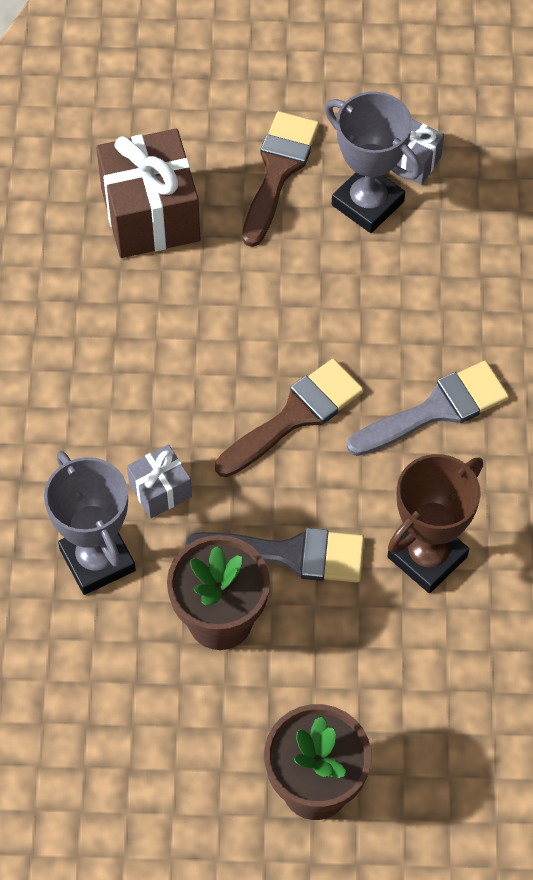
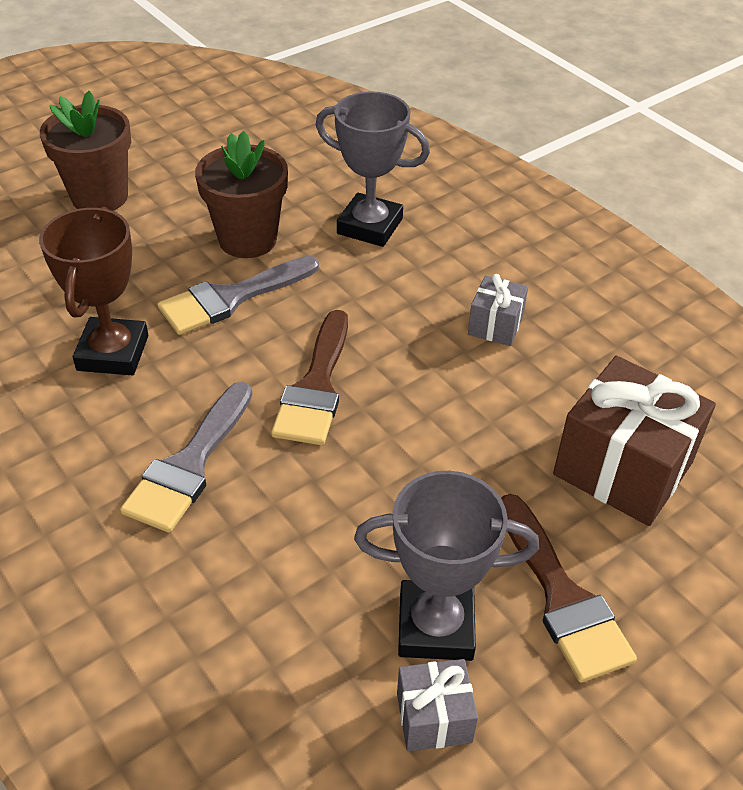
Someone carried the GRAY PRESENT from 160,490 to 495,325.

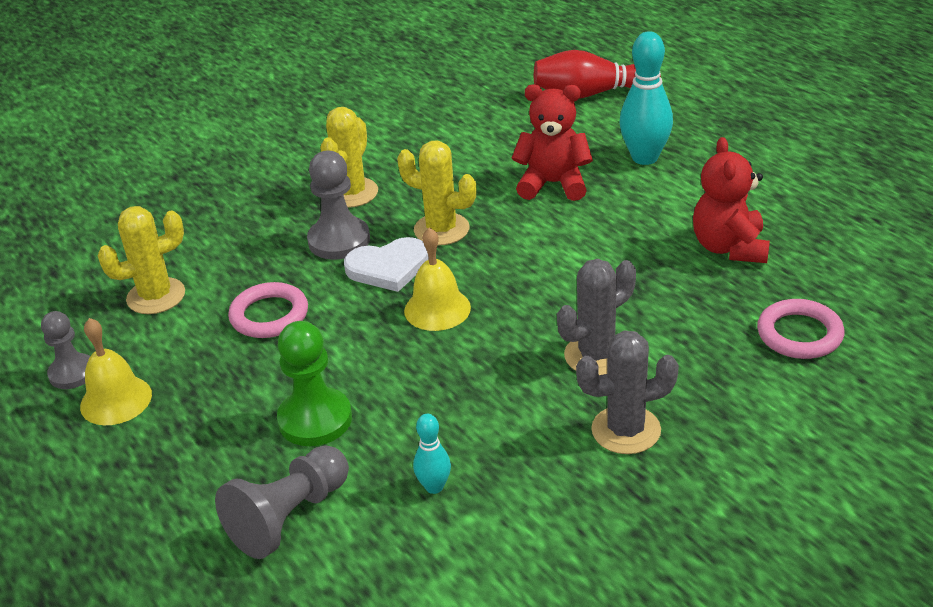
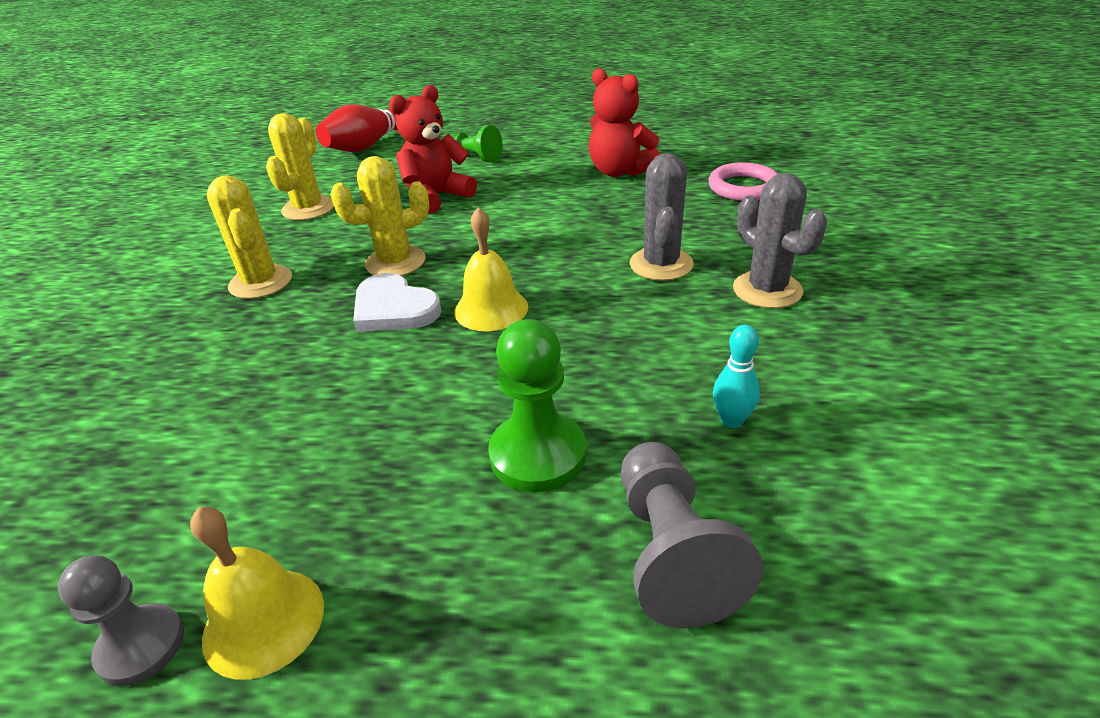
Someone carried the BRIGHT YELLOW CACTUS from 156,296 to 308,208.
Someone rotated the SNOW-WHITE LOVE HEART at 388,267 by 105 degrees clockwise.
Someone swapped the TURQUOISE TENPIN at 645,158 for the EMERALD PAWN at 474,157.
Someone rotated the GRAY CACTUS at 626,430 by 60 degrees counterclockwise.
Someone took away the ROSE-PINK TORUS at 269,315.
Someone took away the GRAY PAWN at 339,240.

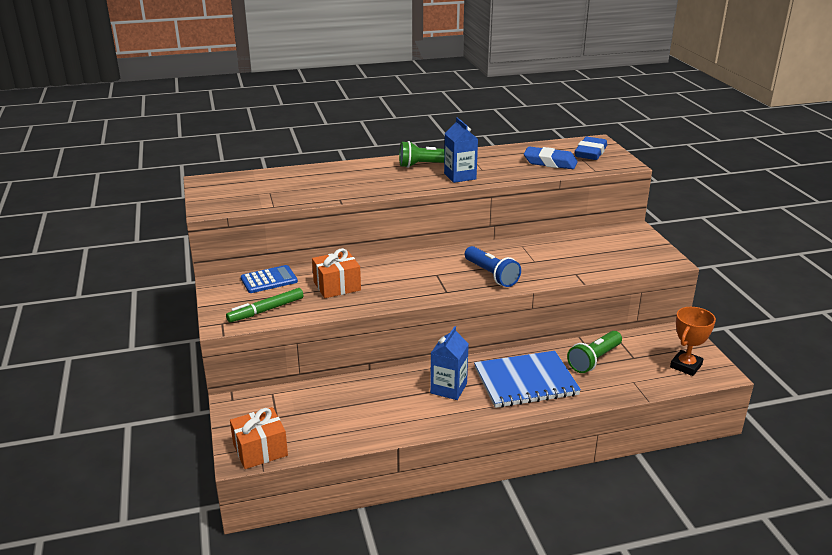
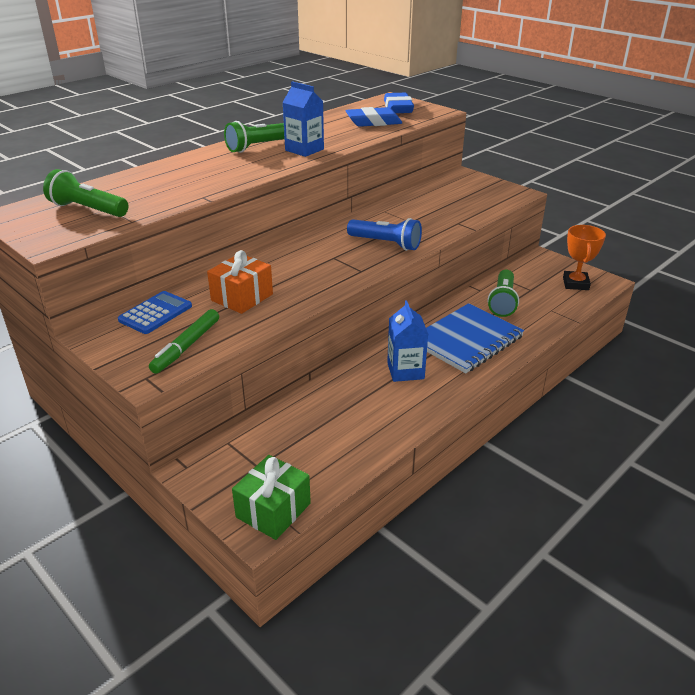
Someone put down the EMERALD TORCH at 87,209.
Someone repainted the ORANGE-COLOURED PRESENT at 260,450, which became the EMERALD PRESENT at 273,510.

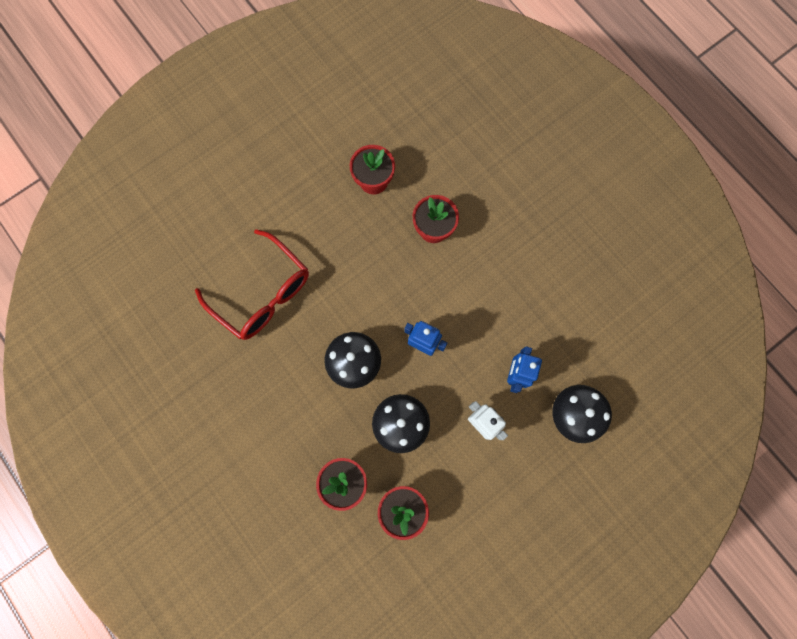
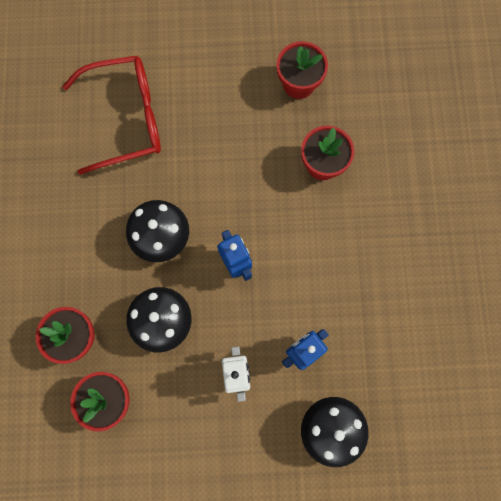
Someone rotated the RED GLASSES at 262,293 by 90 degrees counterclockwise.

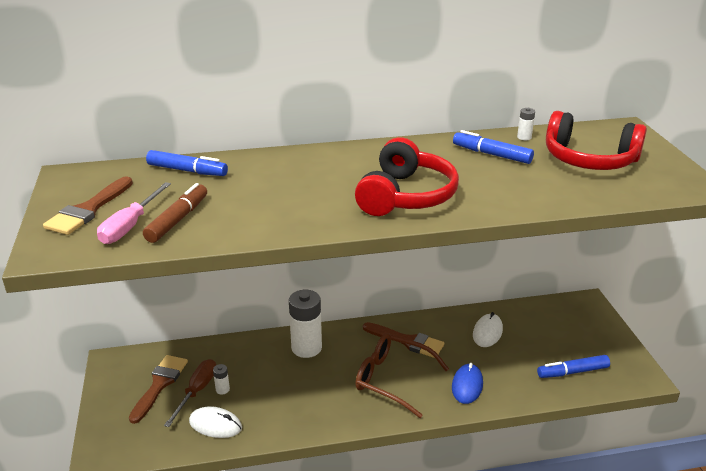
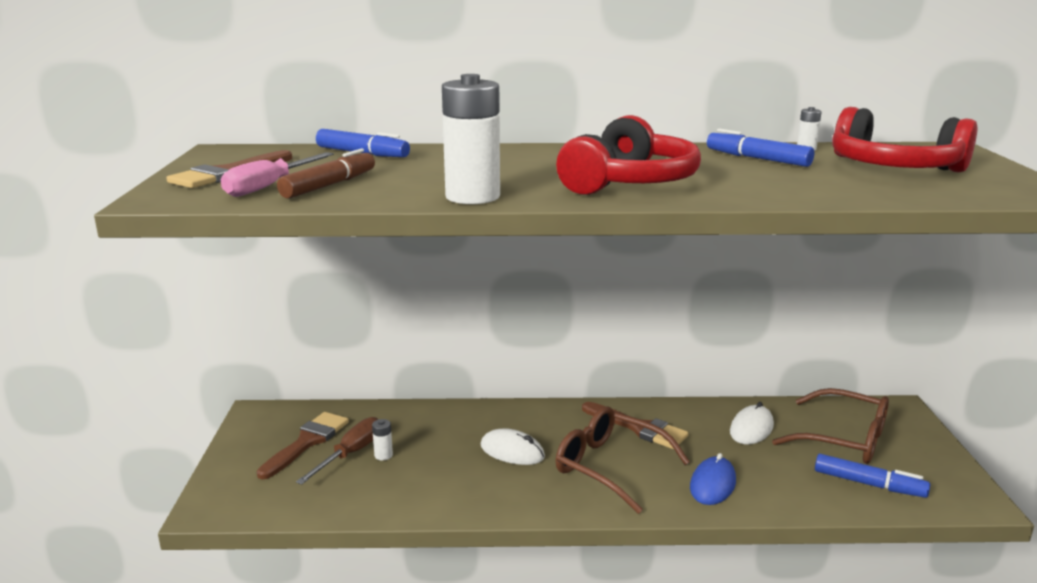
Someone carried the SNOW-WHITE AA BATTERY from 306,348 to 472,197.
Someone carried the SNOW-WHITE COMPUTER MOUSE from 215,425 to 512,451.
Someone put down the DARK BROWN GLASSES at 844,439.
Someone rotated the COBALT FELT PEN at 572,372 by 150 degrees counterclockwise.

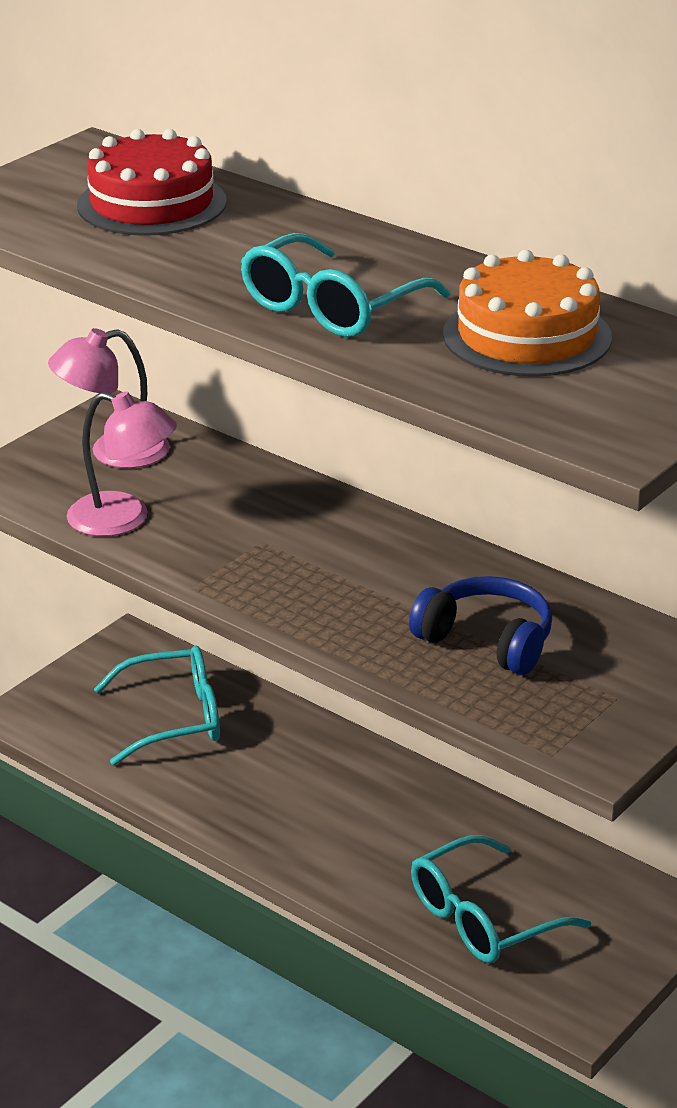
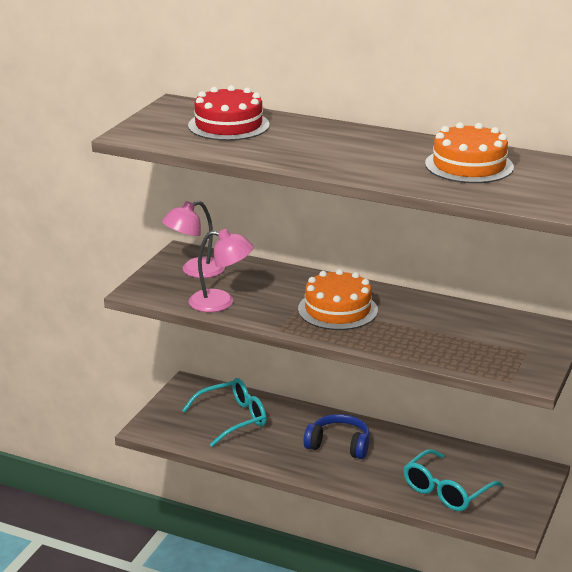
Someone put down the ORANGE-COLOURED GATEAU at 337,310.
Someone carried the COBALT OVER-EAR HEADPHONES from 487,641 to 339,445.
Someone took away the TURQUOISE GLASSES at 331,308.

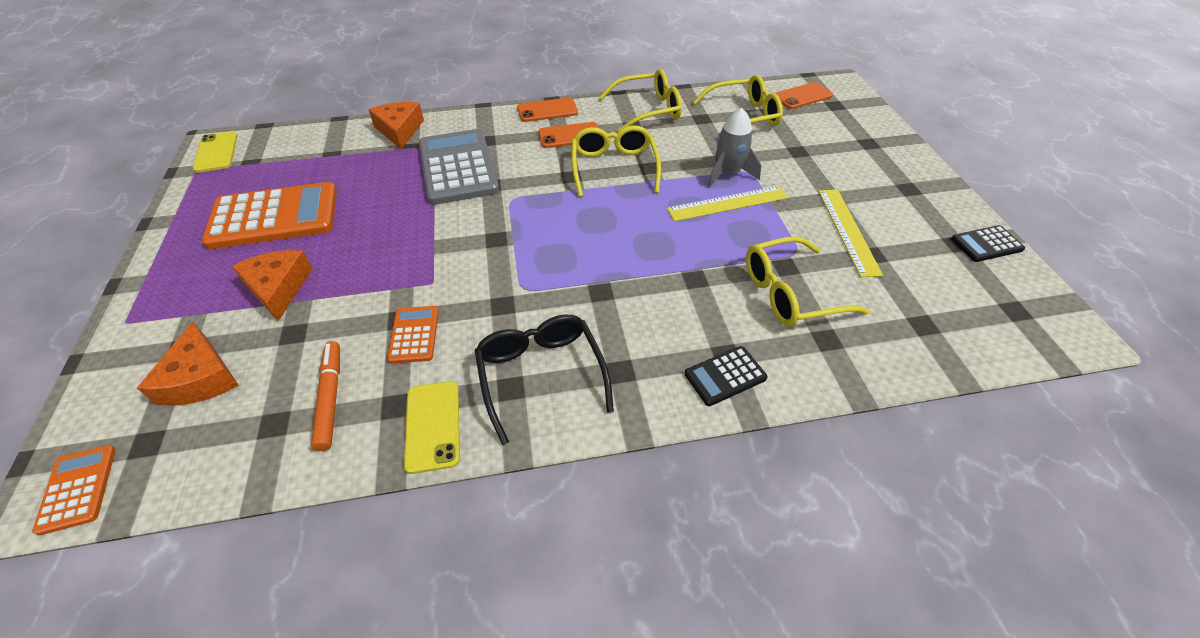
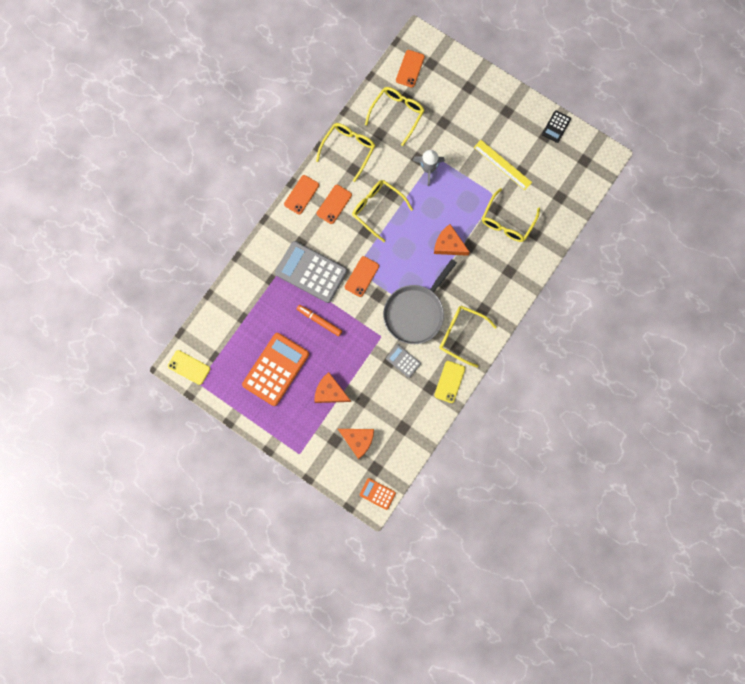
Someone carried the ORANGE-COLOURED FELT PEN from 330,398 to 319,321.
Someone put down the ORANGE-COLOURED SMARTPHONE at 362,276.
Someone put down the GRAY PAN at 415,312.
Someone repainted the ORANGE-COLOURED CALCULATOR at 414,334, which became the GRAY CALCULATOR at 403,361.
Someone carried the ORANGE-COLOURED PIECE OF CHEESE from 399,130 to 448,244.
Someone rotated the BRIGHT YELLOW SMARTPHONE at 433,426 by 75 degrees clockwise.
Someone repainted the EBONY GLASSES at 541,375, which became the BRIGHT YELLOW GLASSES at 461,335.
Someone took away the BRIGHT YELLOW STRAIGHTEDGE at 727,203.
Someone took away the EBONY CALCULATOR at 725,376.

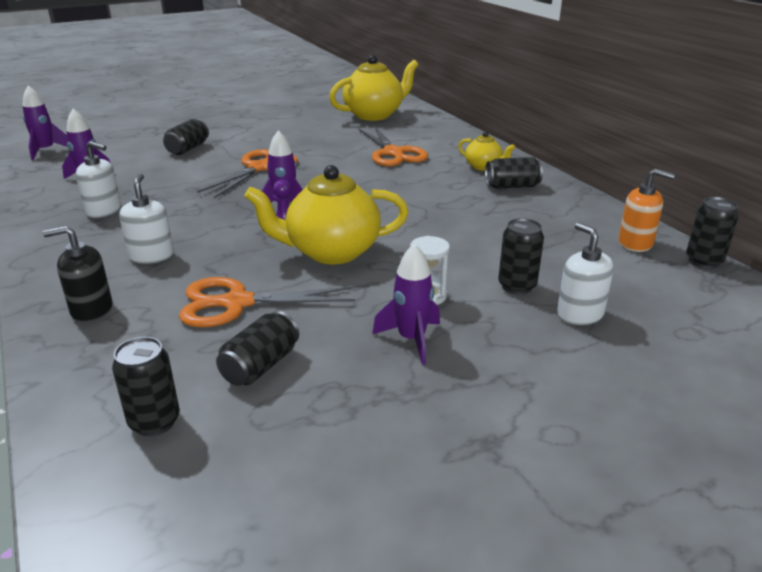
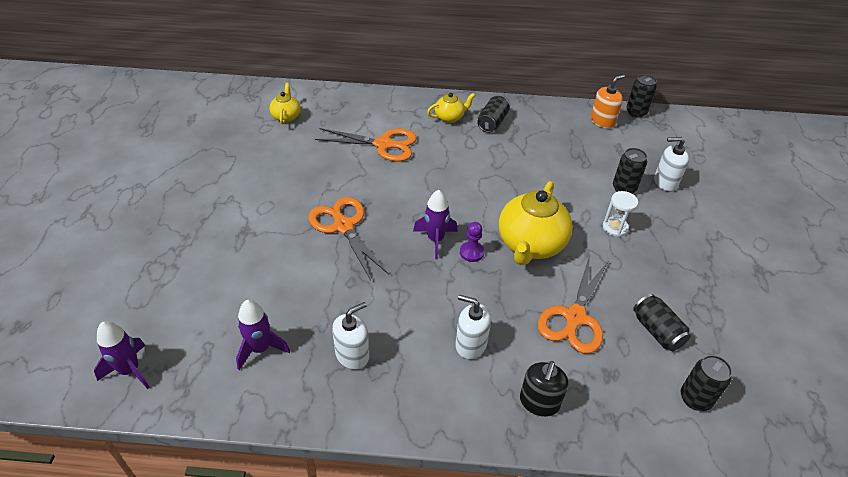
Someone scaled the BRIGHT YELLOW TEA POT at 374,115 by 0.51.
Someone took away the EBONY SODA CAN at 188,148.
Someone took away the VIOLET SPACESHIP at 411,339.

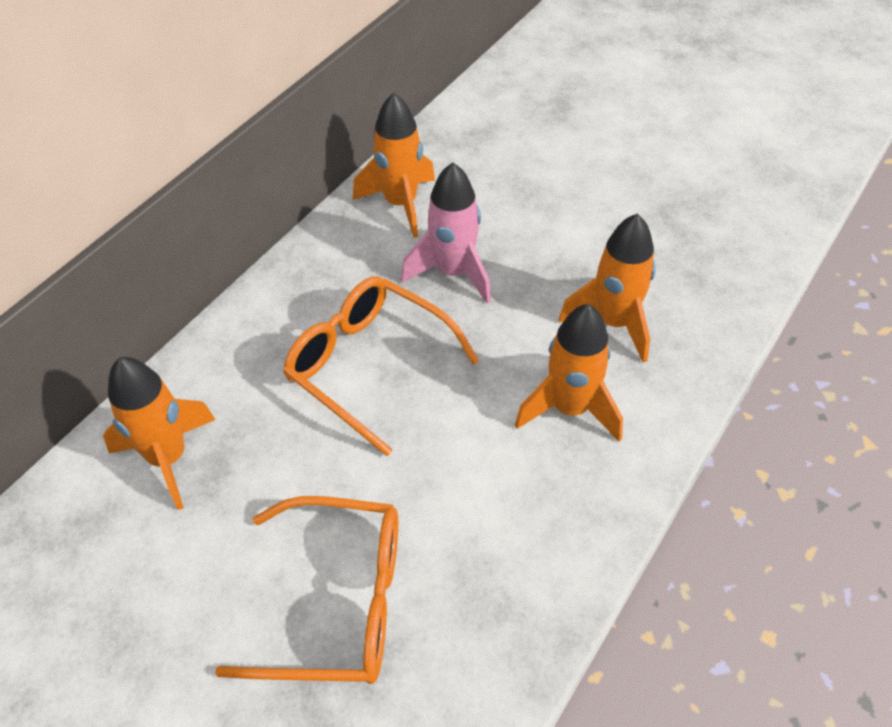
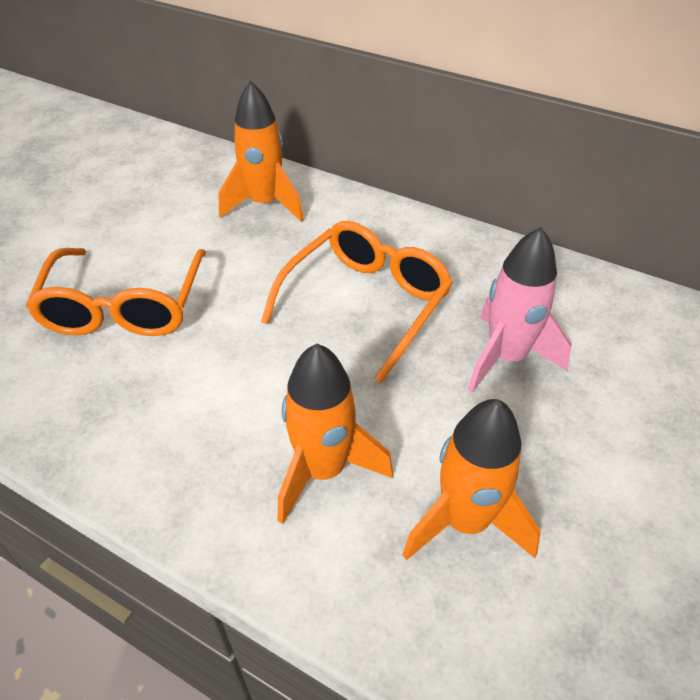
Someone took away the ORANGE-COLOURED SPACESHIP at 401,204.

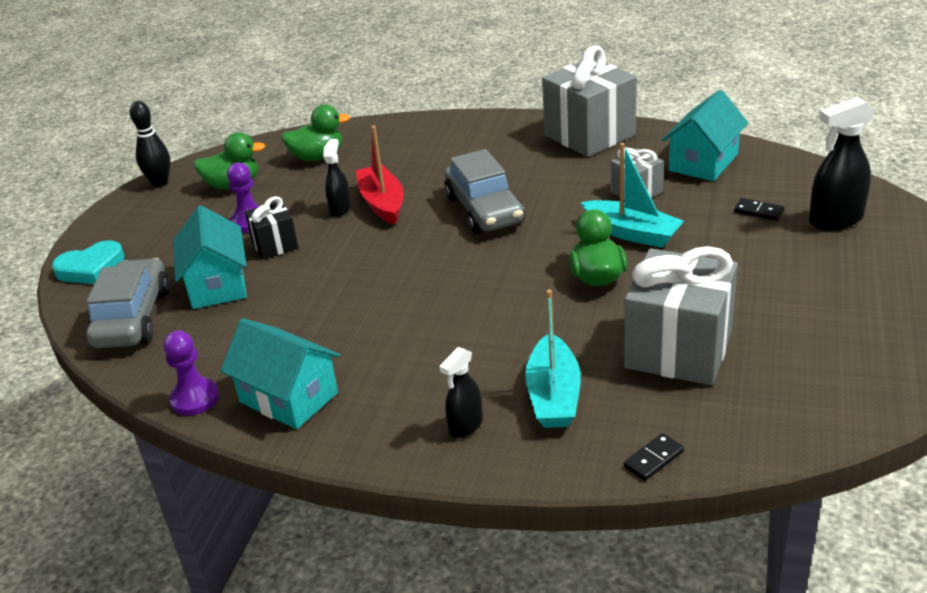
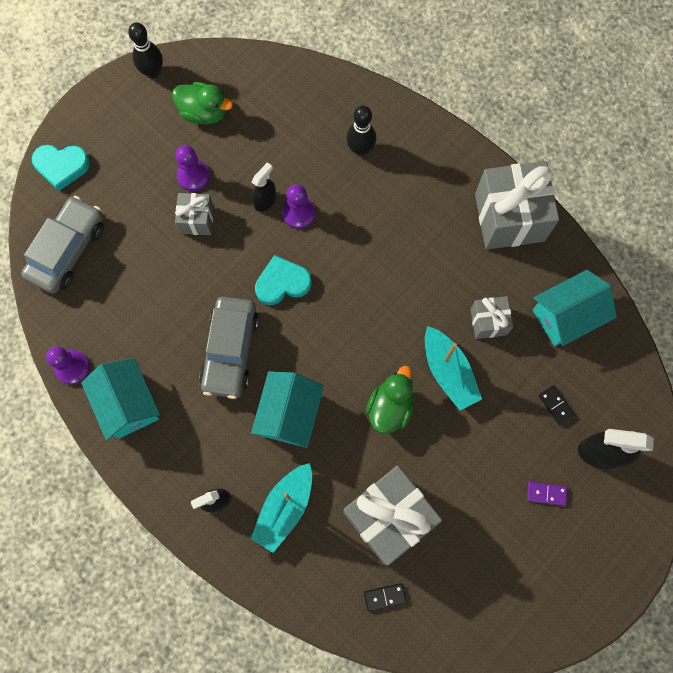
Someone repainted the EBONY PRESENT at 275,245, which became the GRAY PRESENT at 197,220.
Someone carried the GRAY AUTOMOBILE from 484,210 to 230,350.
Someone carried the TURQUOISE HOUSE from 217,285 to 289,414.
Someone put down the TURQUOISE LOVE HEART at 282,283.
Someone swapped the RED TOY BOAT at 382,203 for the VIOLET PAWN at 298,213.
Someone put down the EBONY TENPIN at 360,149.
Someone carried the EBONY DOMINO TILE from 653,459 to 384,597.
Someone put down the VIOLET DOMINO TILE at 546,493.
Someone took away the EMERALD RUBBER DUCK at 318,157.

